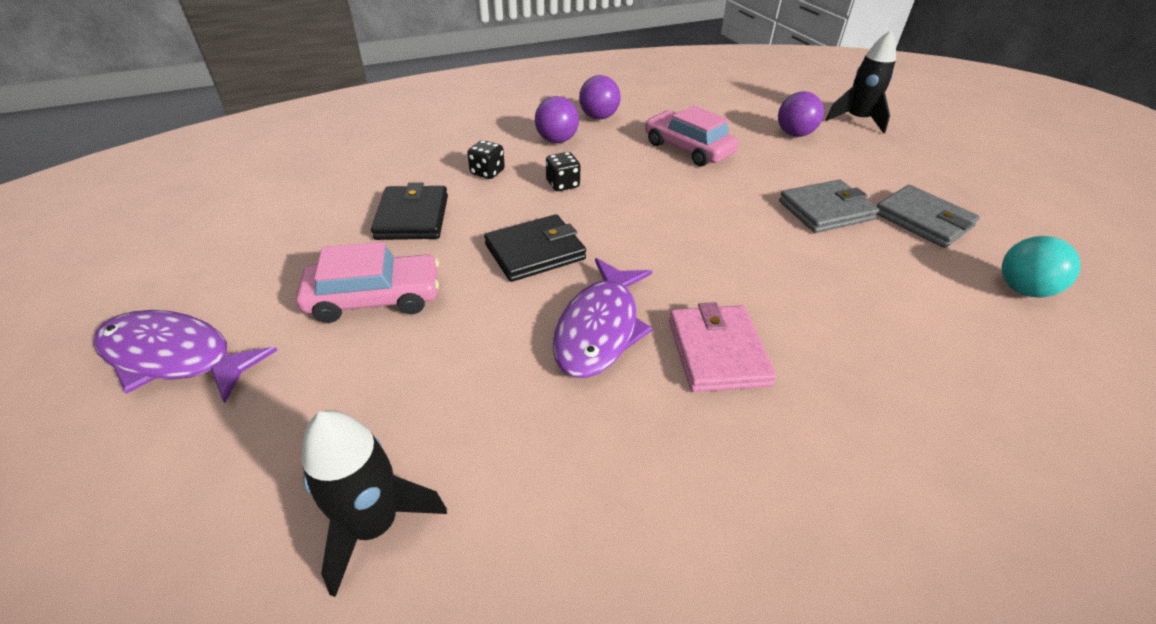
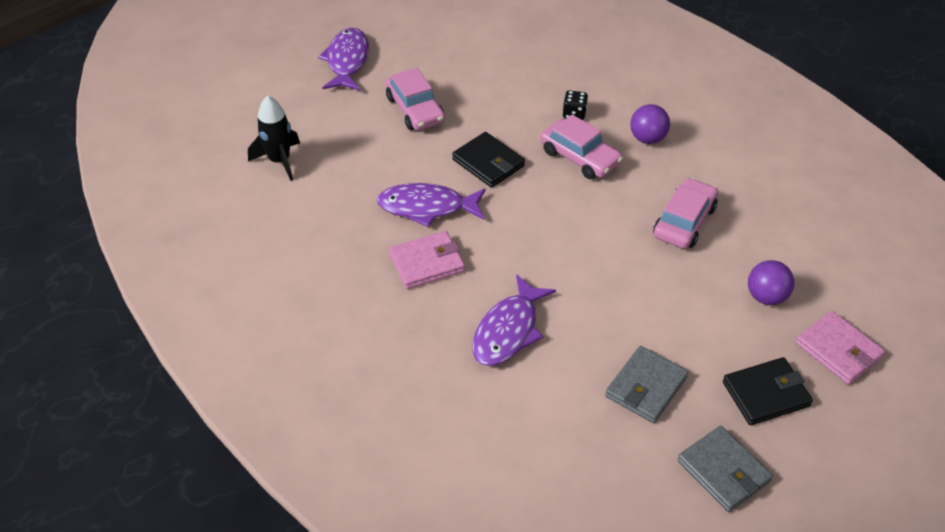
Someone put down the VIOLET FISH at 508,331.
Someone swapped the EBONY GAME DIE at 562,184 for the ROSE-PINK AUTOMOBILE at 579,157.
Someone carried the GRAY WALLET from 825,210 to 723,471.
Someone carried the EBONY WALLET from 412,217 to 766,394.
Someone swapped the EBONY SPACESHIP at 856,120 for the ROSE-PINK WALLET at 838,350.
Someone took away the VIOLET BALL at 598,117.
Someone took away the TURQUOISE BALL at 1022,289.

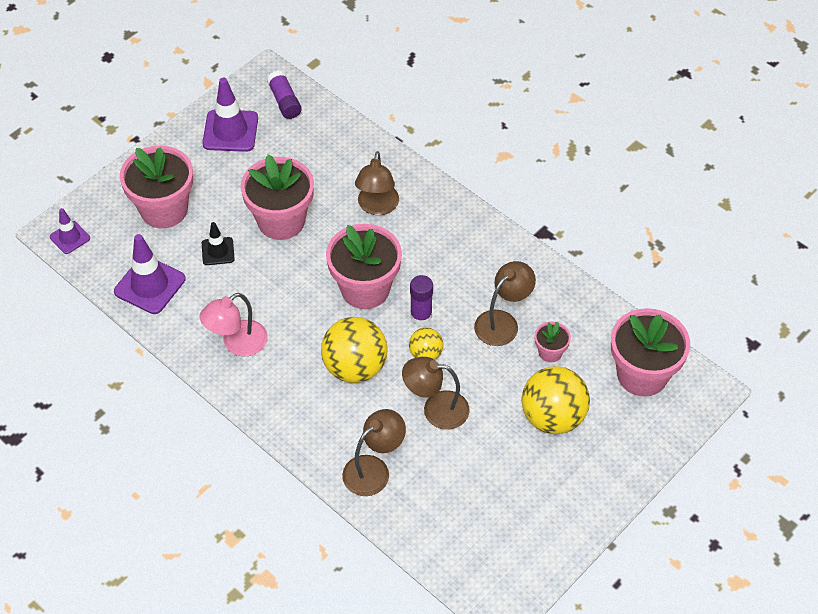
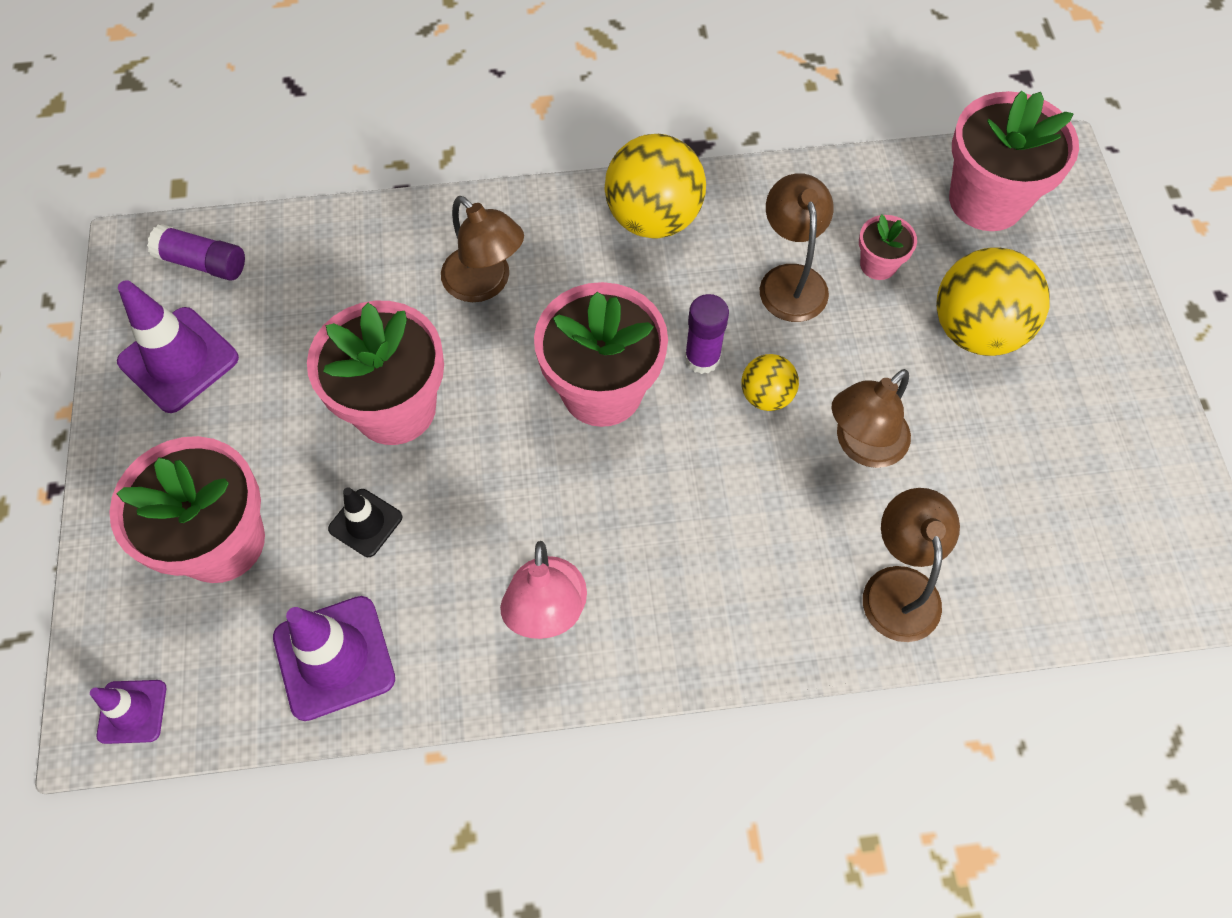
Someone carried the BRIGHT YELLOW BALL from 355,367 to 653,218.

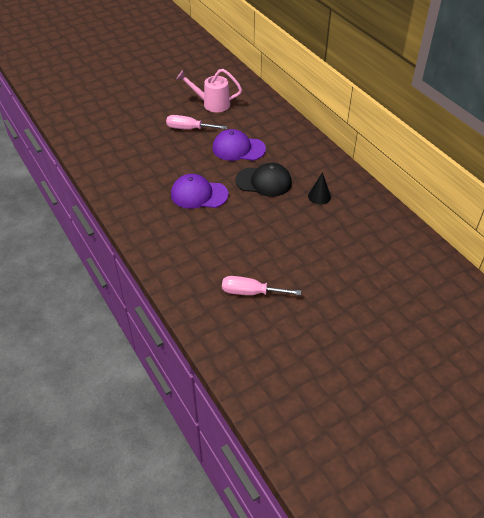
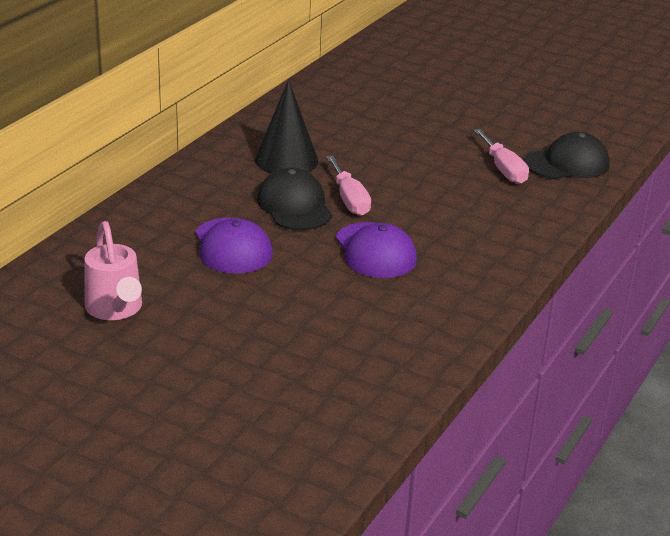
Someone scaled the EBONY CONE SHAPE at 319,196 by 1.80.
Someone carried the ROSE-PINK FLAT SCREWDRIVER from 189,129 to 349,200.
Someone put down the EBONY BASEBALL CAP at 567,163.

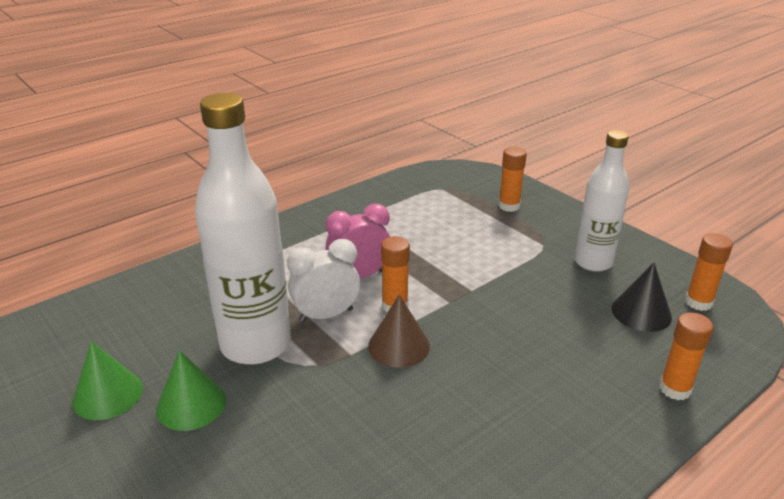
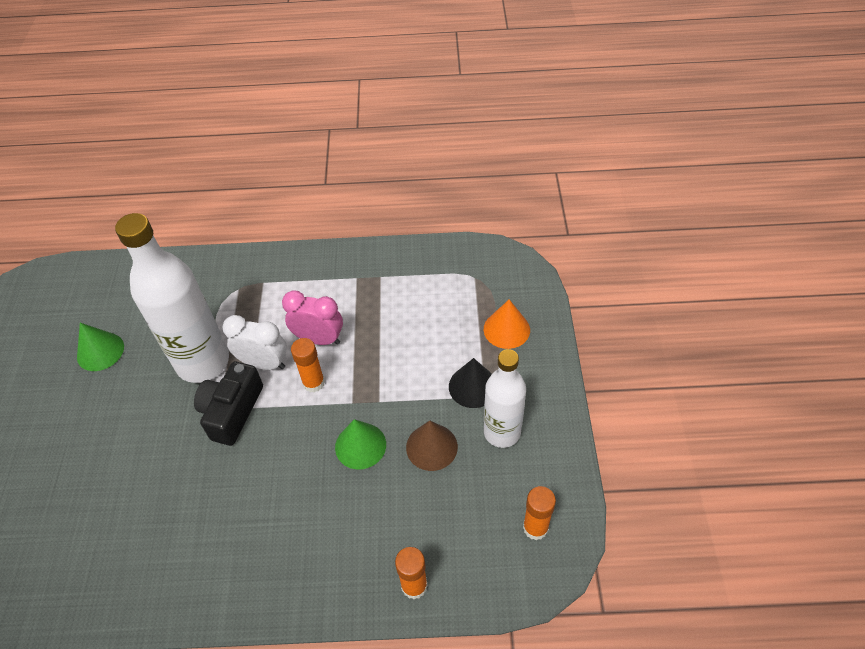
Someone put down the EBONY COMPACT CAMERA at 232,411.
Someone carried the EMERALD CONE SHAPE from 191,404 to 360,445.
Someone carried the DARK BROWN CONE SHAPE from 399,346 to 431,447.
Someone carried the EBONY CONE SHAPE from 641,312 to 473,386.
Someone swapped the ORANGE-COLOURED GLUE STICK at 509,206 for the ORANGE-COLOURED CONE SHAPE at 506,329.

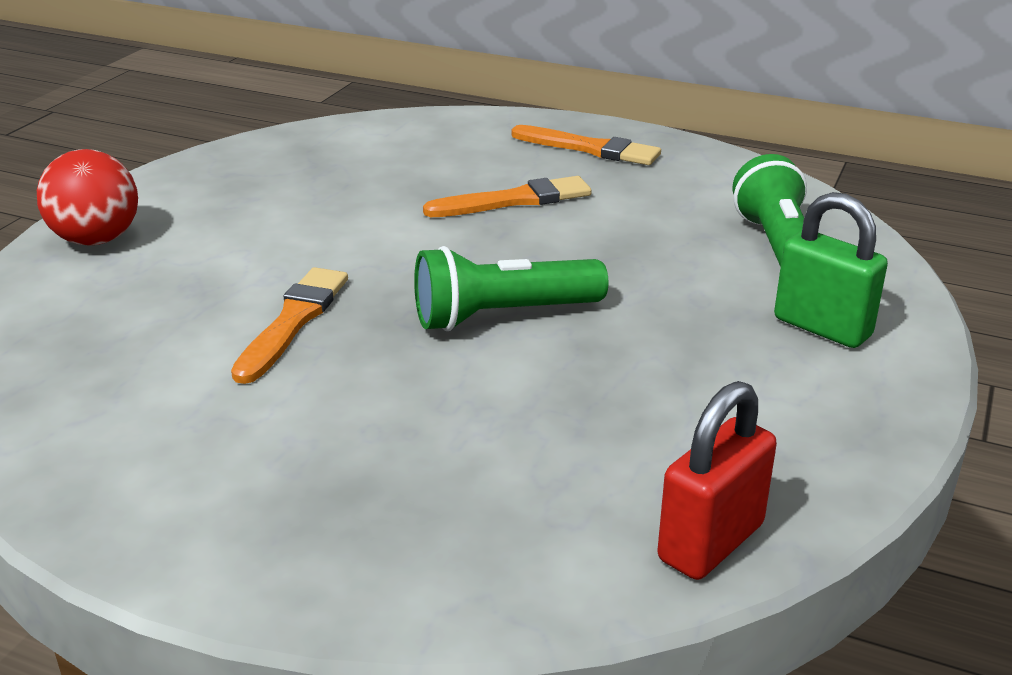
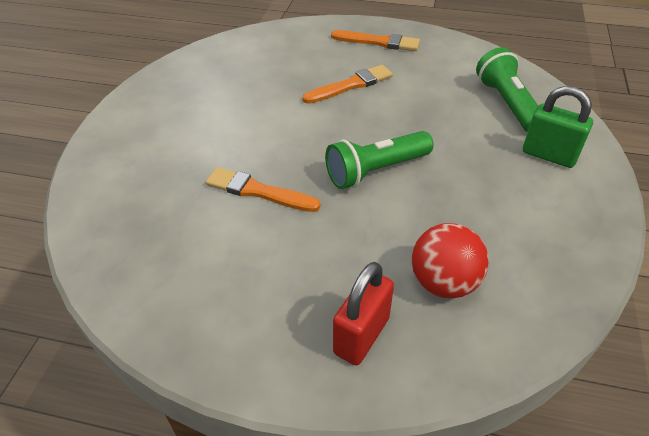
Someone rotated the ORANGE-COLOURED PAINT BRUSH at 293,321 by 75 degrees counterclockwise.
Someone carried the RED PADLOCK from 711,542 to 361,335.
Someone carried the RED BALL from 97,240 to 444,282.

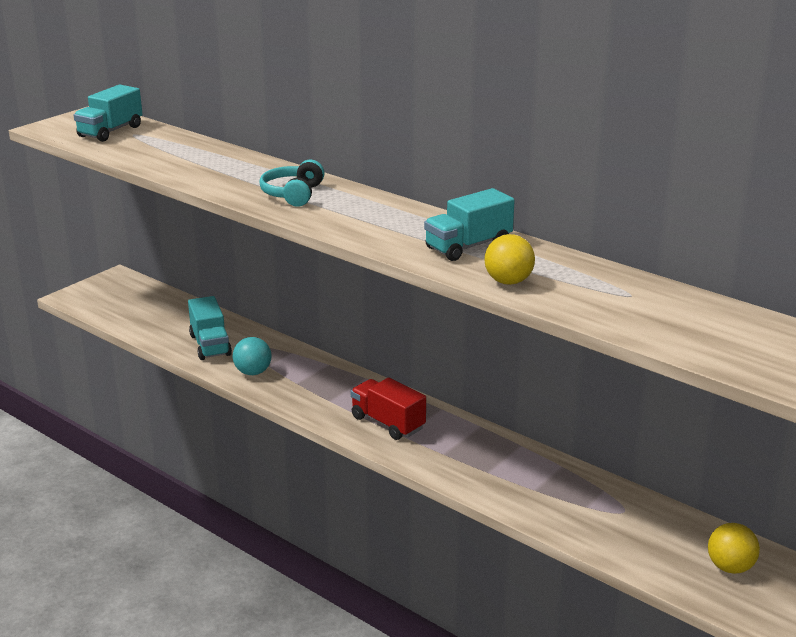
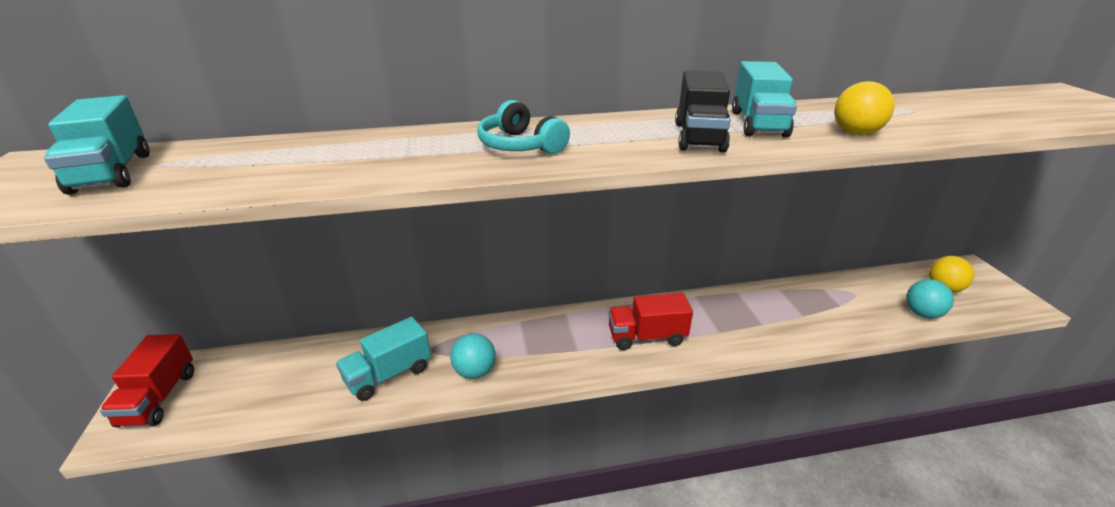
Someone put down the RED LORRY at 159,398.
Someone rotated the TURQUOISE LORRY at 210,345 by 120 degrees clockwise.
Someone put down the EBONY LORRY at 699,137.
Someone put down the TURQUOISE BALL at 922,314.

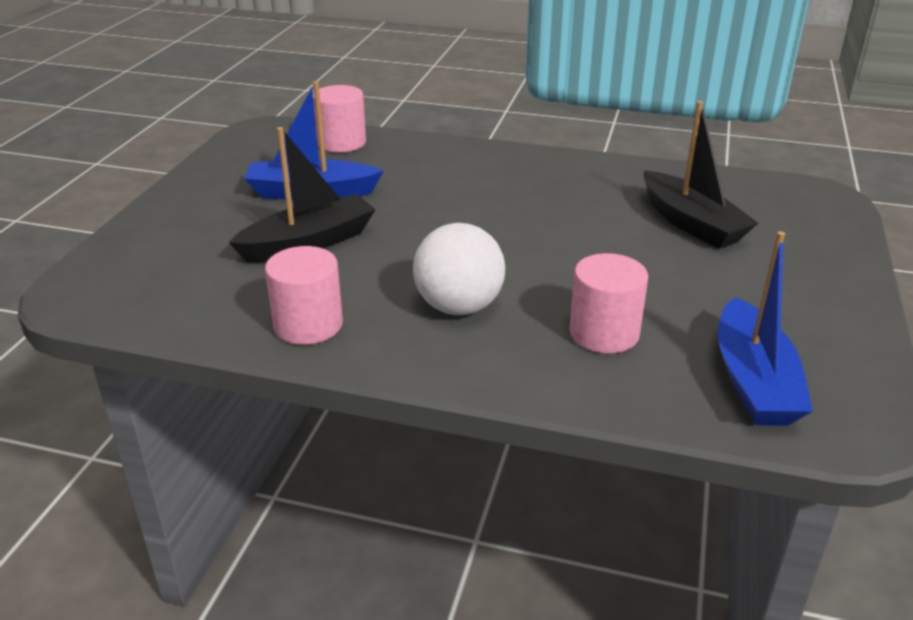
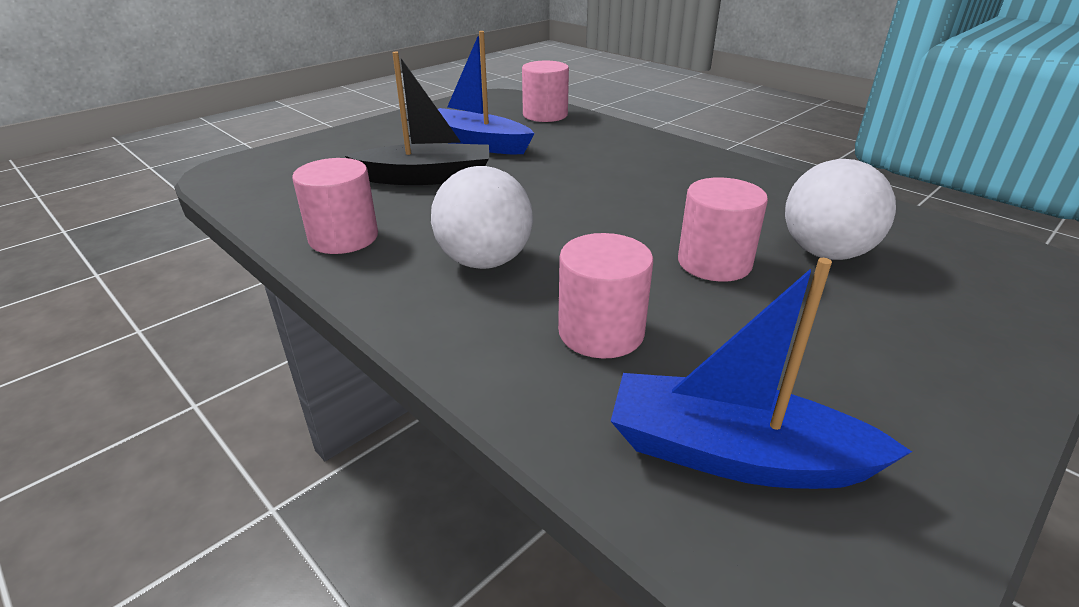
Someone rotated the COBALT TOY BOAT at 754,381 by 75 degrees clockwise.
Someone put down the ROSE-PINK CYLINDER at 714,263.
Someone swapped the EBONY TOY BOAT at 691,223 for the SNOW-WHITE BALL at 825,253.

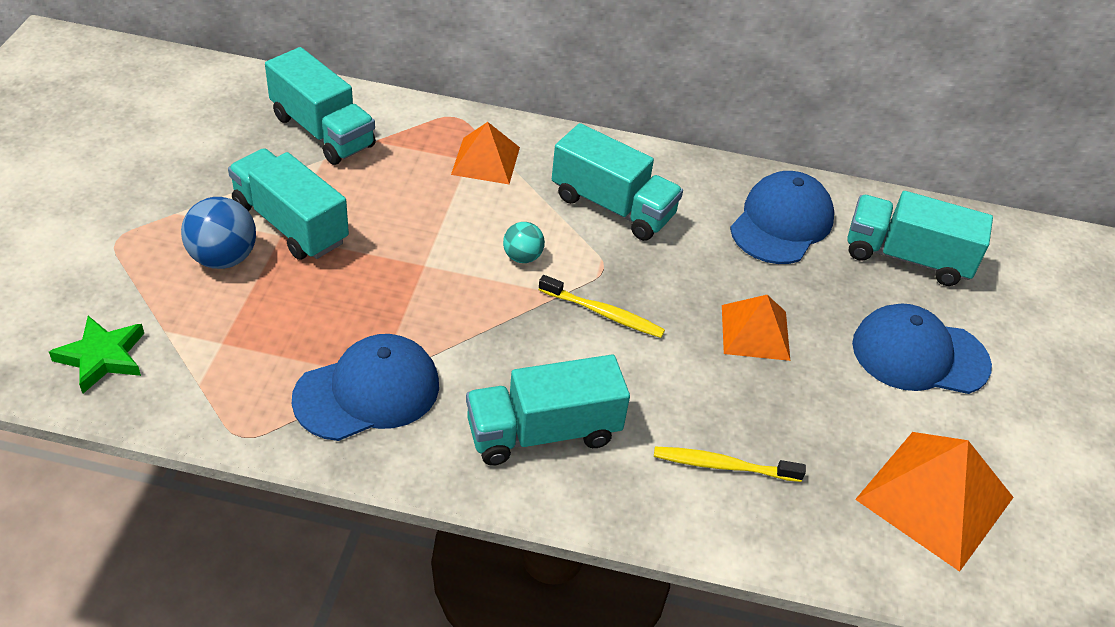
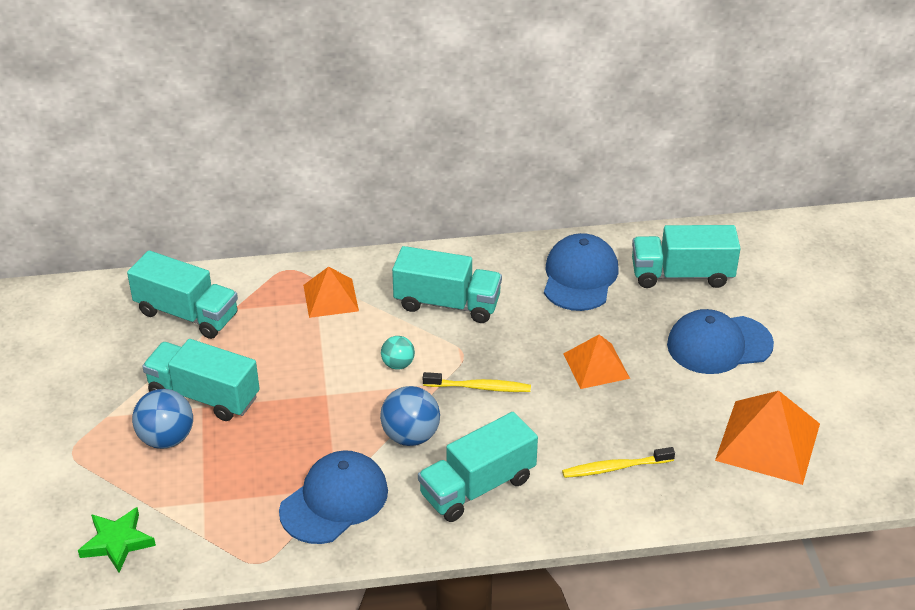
Someone put down the COBALT BALL at 410,436.

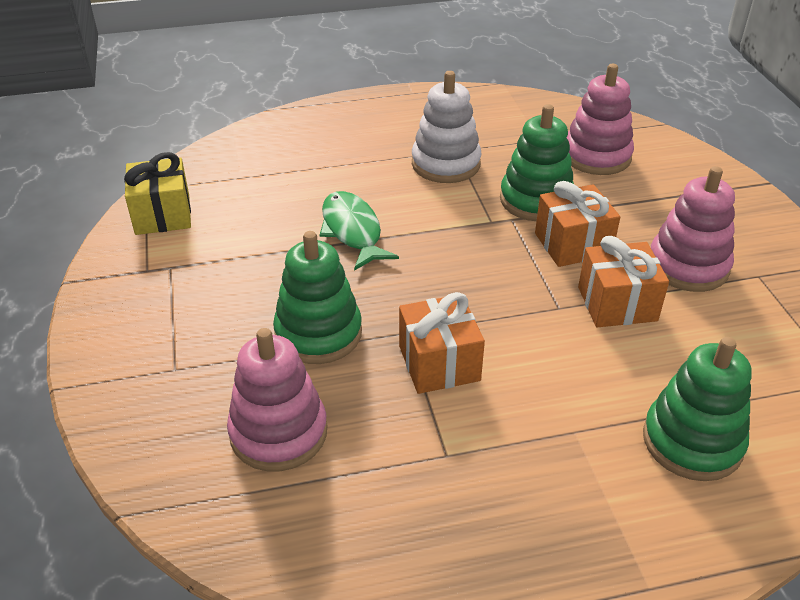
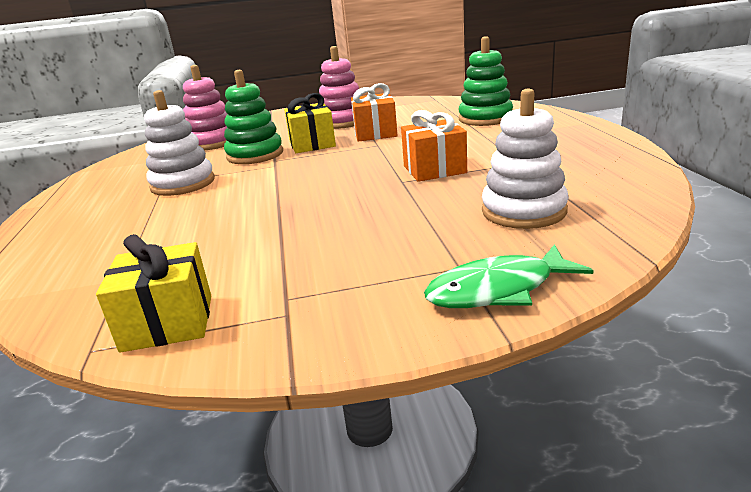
Someone repainted the ORANGE-COLOURED PRESENT at 572,244, which became the BRIGHT YELLOW PRESENT at 312,144.
Someone carried the EMERALD FISH from 352,231 to 497,290.
Someone repainted the ROSE-PINK STACKING TOY at 278,432, which became the SNOW-WHITE STACKING TOY at 523,211.
Someone took away the EMERALD STACKING TOY at 318,333.

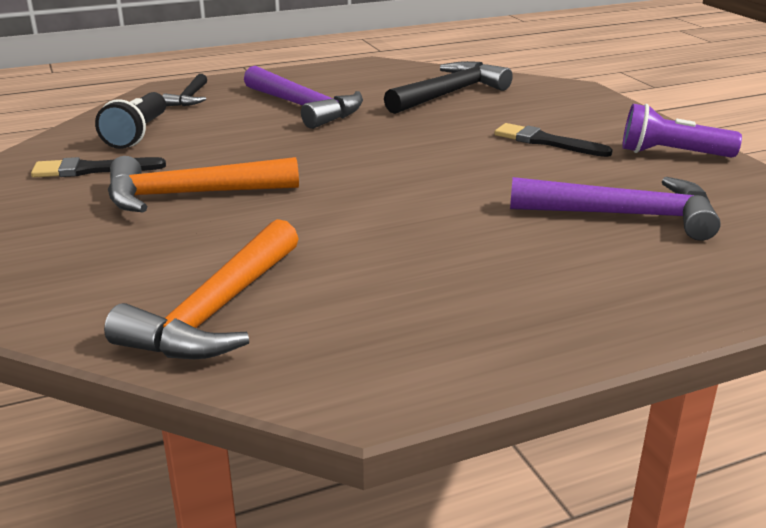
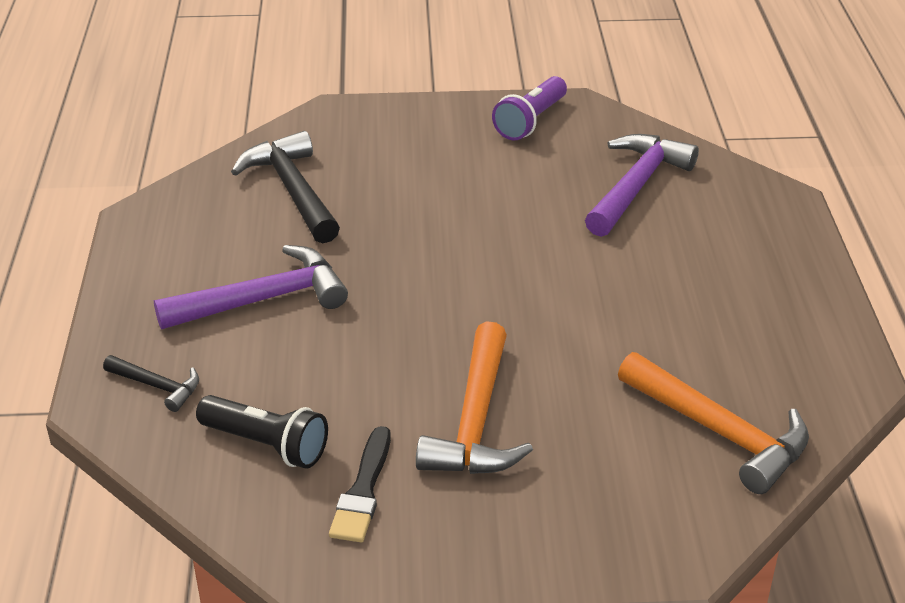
Someone took away the EBONY PAINT BRUSH at 546,142.

